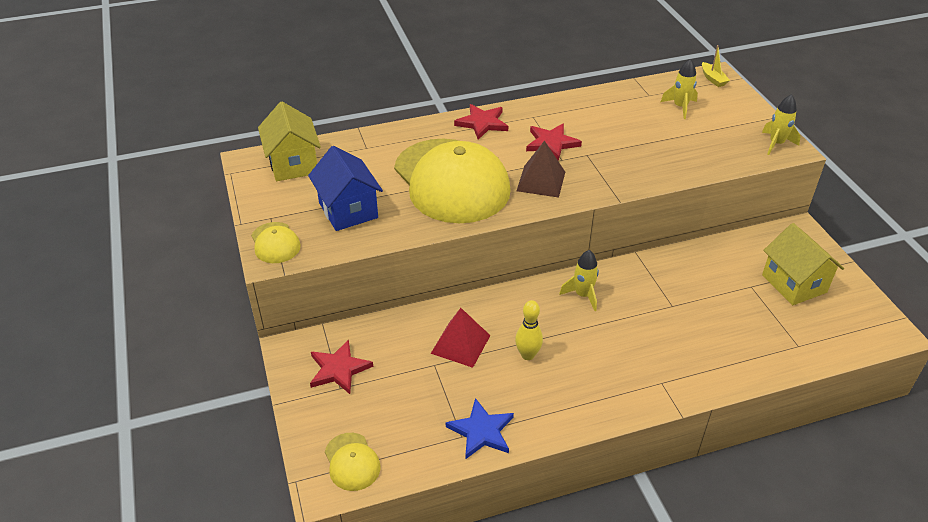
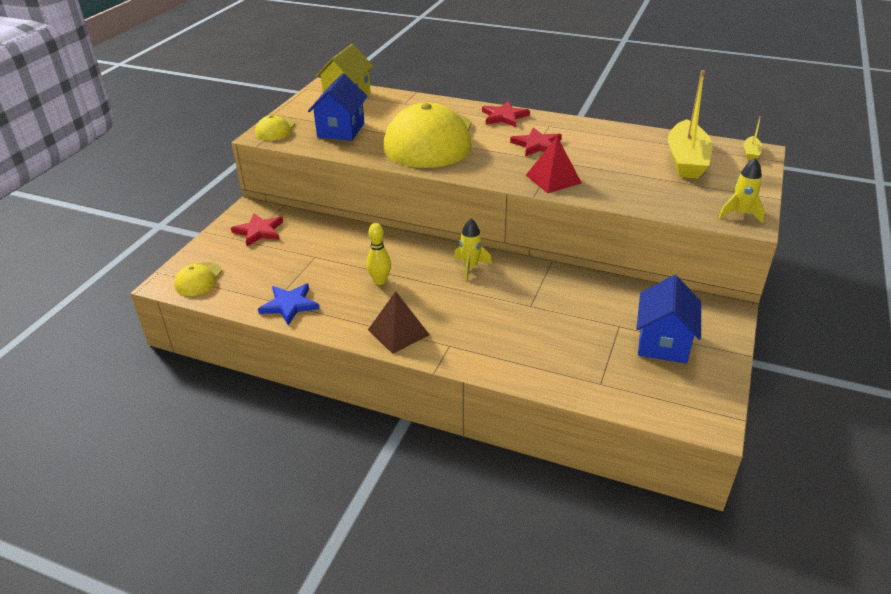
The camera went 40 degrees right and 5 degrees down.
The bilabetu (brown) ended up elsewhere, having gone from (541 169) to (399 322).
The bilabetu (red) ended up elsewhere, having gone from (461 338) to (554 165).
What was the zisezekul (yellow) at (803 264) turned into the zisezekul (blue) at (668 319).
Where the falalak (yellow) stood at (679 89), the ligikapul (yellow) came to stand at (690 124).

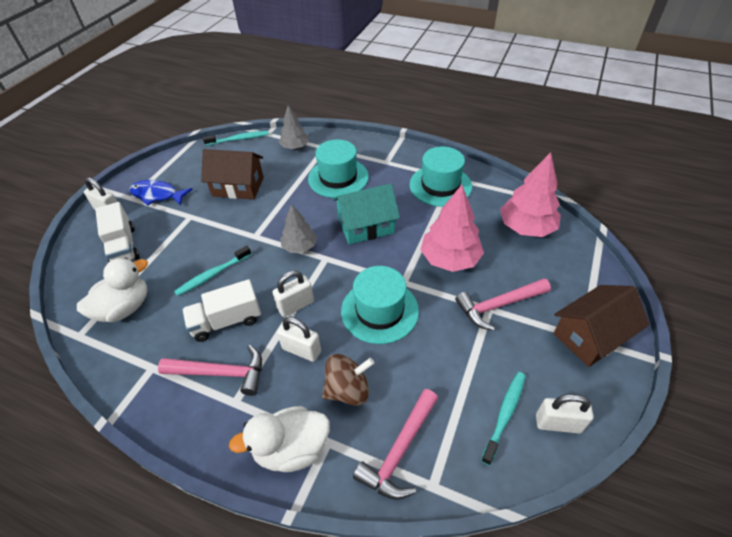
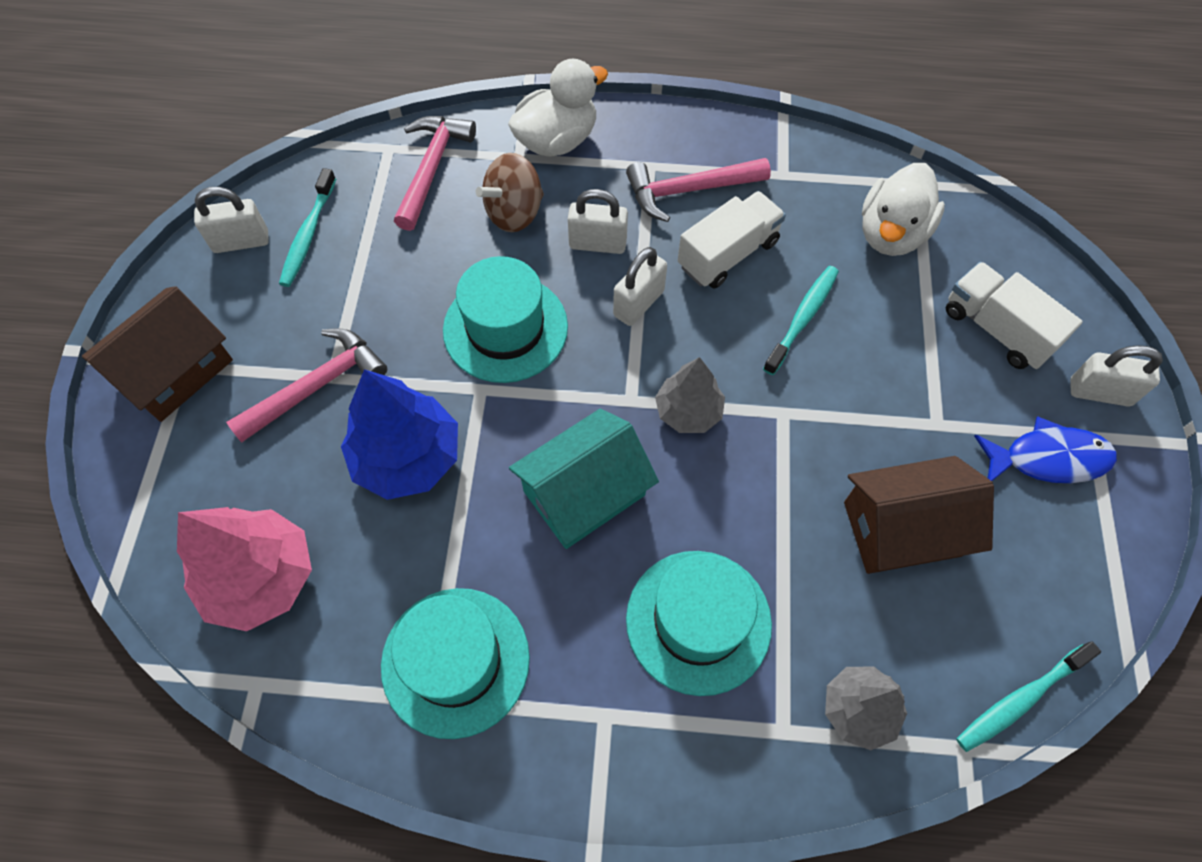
The camera went 160 degrees right and 15 degrees up.
What was the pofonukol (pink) at (452 228) turned into the pofonukol (blue) at (399 434).

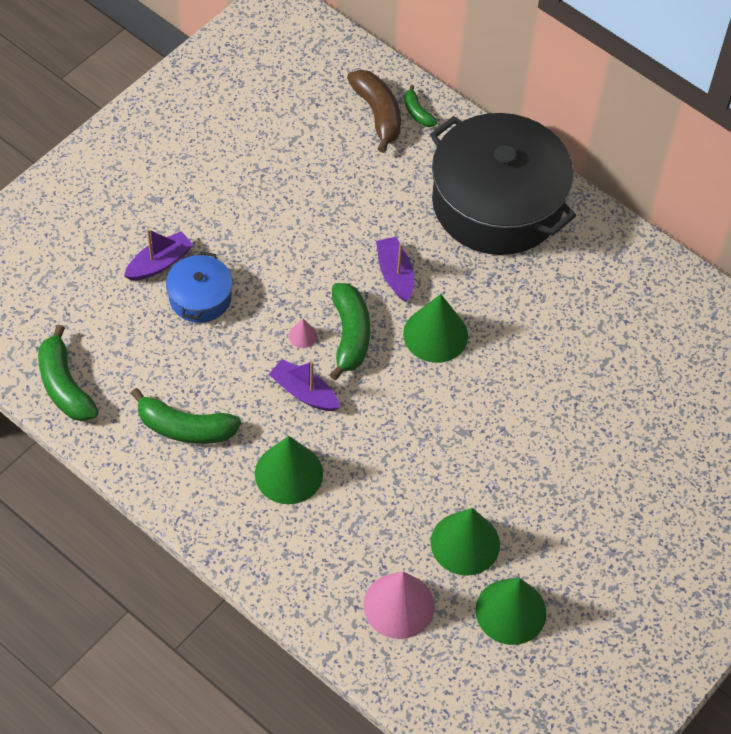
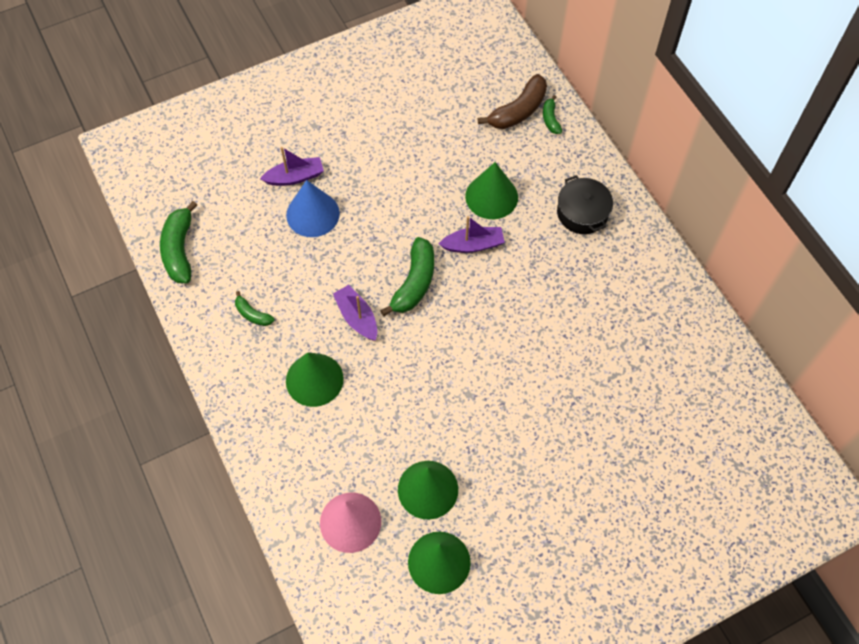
The camera went 25 degrees right and 5 degrees up.
The size of the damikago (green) at (186 416) changed by a factor of 0.53.
Where the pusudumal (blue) stood at (199 287), the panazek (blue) came to stand at (313 208).
The ligikapul (purple) at (395 269) ended up facing another way, 75 degrees clockwise from before.
The panazek (green) ended up elsewhere, having gone from (435 328) to (491 190).
The damikago (brown) at (374 111) ended up facing another way, 45 degrees clockwise from before.
The size of the pusudumal (black) at (503 184) changed by a factor of 0.46.
The second view lost the panazek (pink) at (303 333).

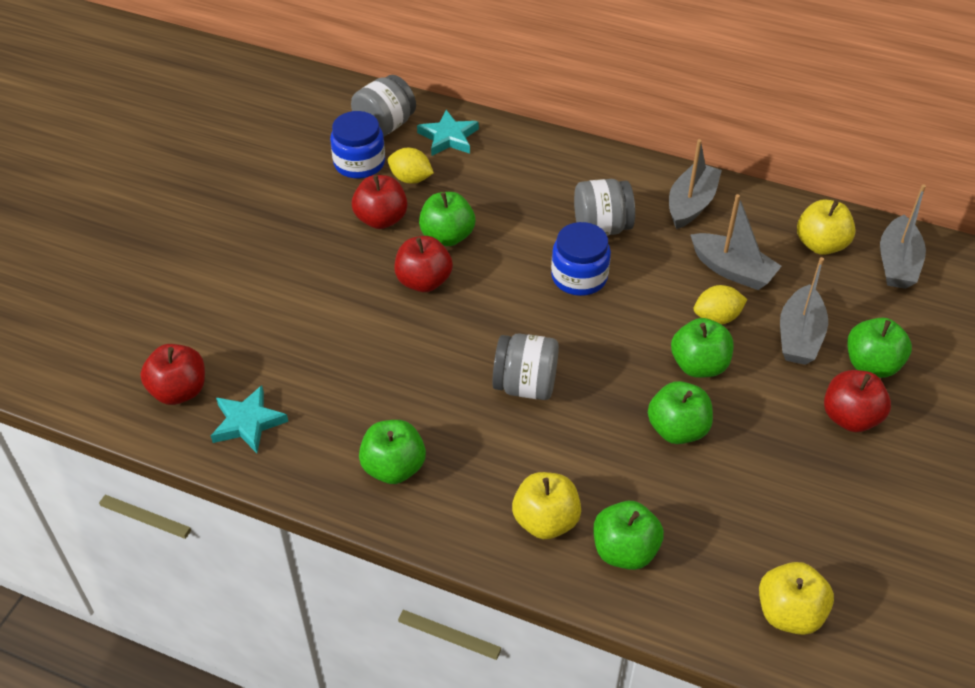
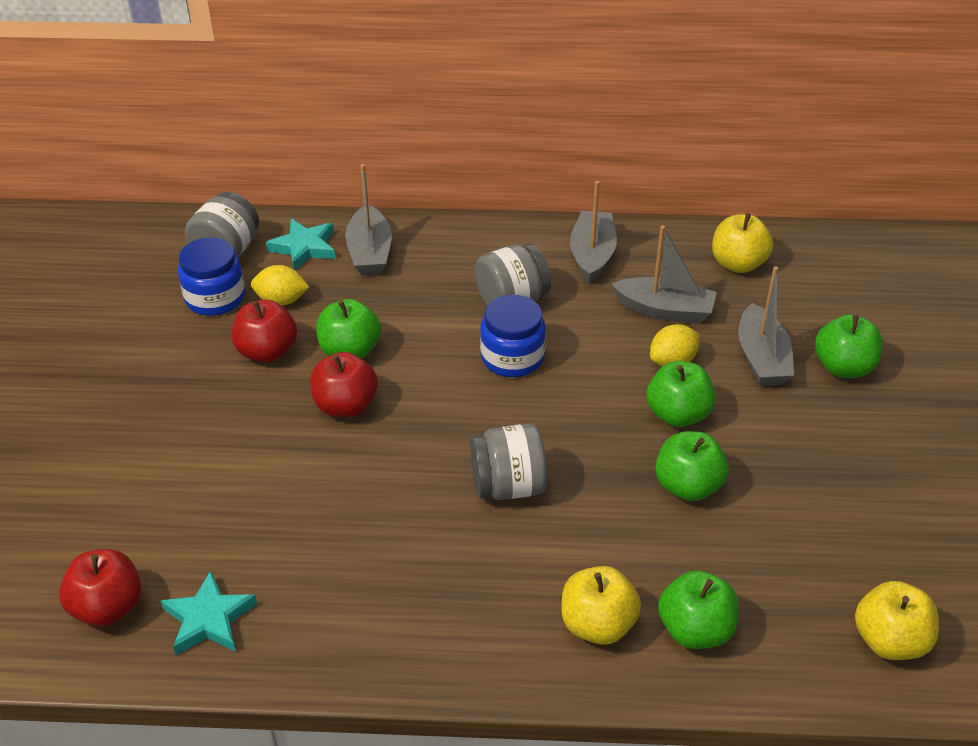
The camera went 20 degrees left and 5 degrees down.
The ligikapul (grey) ended up elsewhere, having gone from (903 236) to (368 220).
The second view lost the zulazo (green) at (392 452).
The second view lost the zulazo (red) at (857 401).

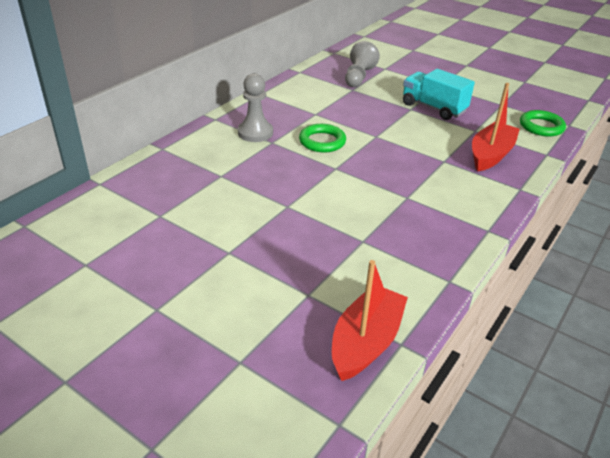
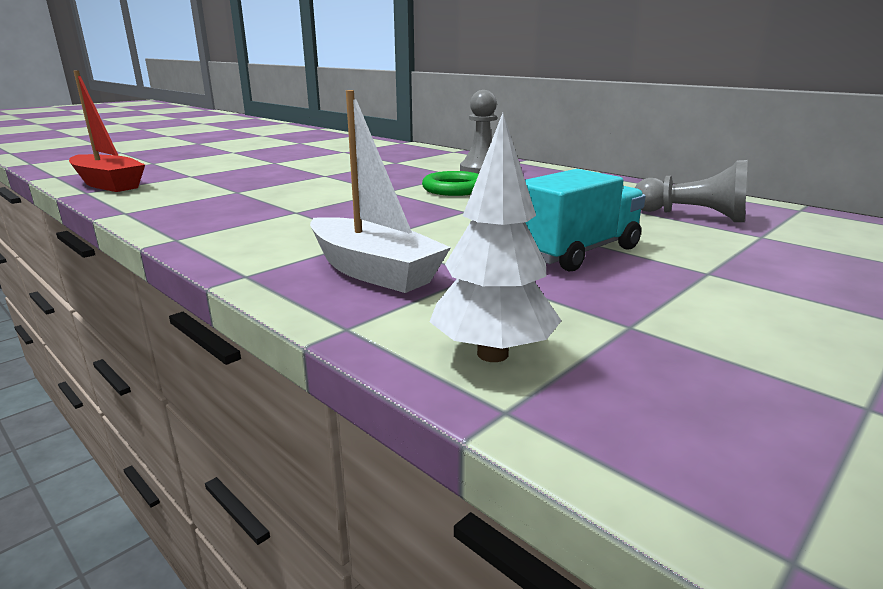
The camera went 100 degrees right and 15 degrees down.
What was the ligikapul (red) at (496 127) turned into the ligikapul (white) at (380 191).
Where the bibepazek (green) stood at (543 123), the pofonukol (white) came to stand at (495 237).

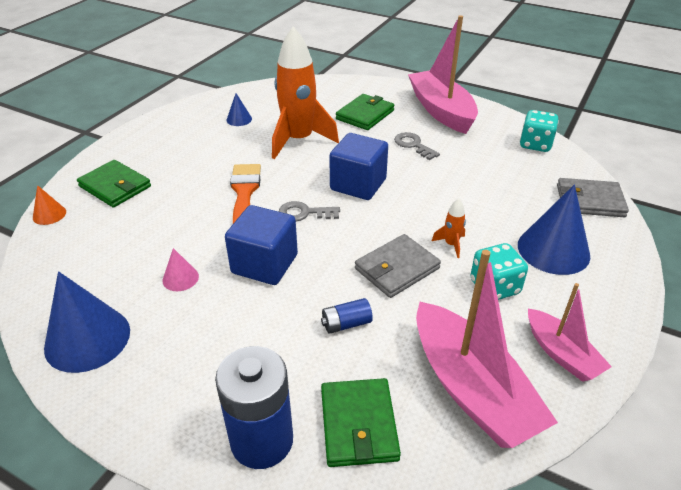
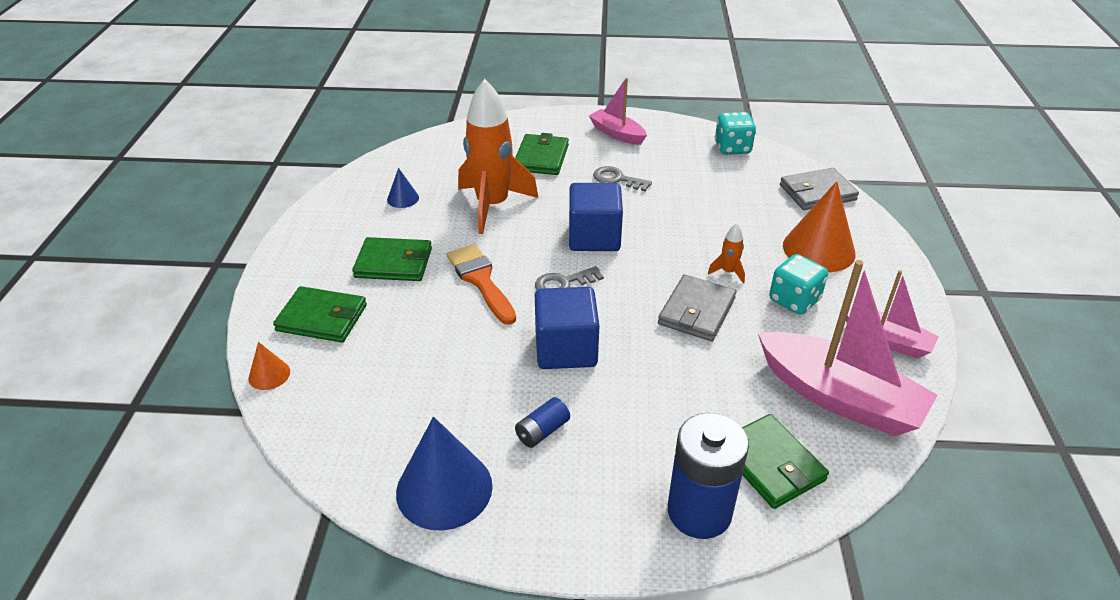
The camera went 25 degrees left and 0 degrees up.
The second view gained the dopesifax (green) at (392 259).
The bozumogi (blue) ended up elsewhere, having gone from (347 316) to (542 422).
The size of the ligikapul (pink) at (443 74) changed by a factor of 0.56.
What was the panazek (blue) at (554 230) turned into the panazek (orange) at (819 226).
The second view lost the panazek (pink) at (180 269).

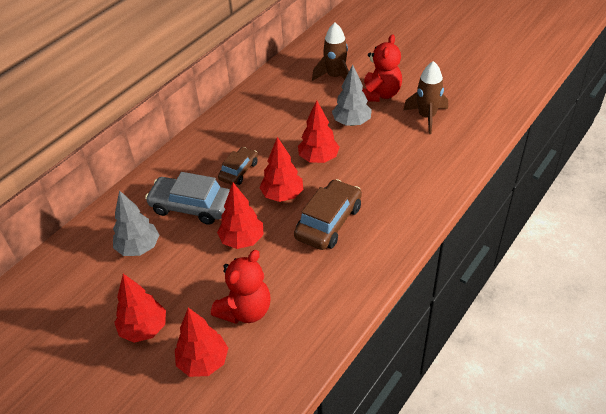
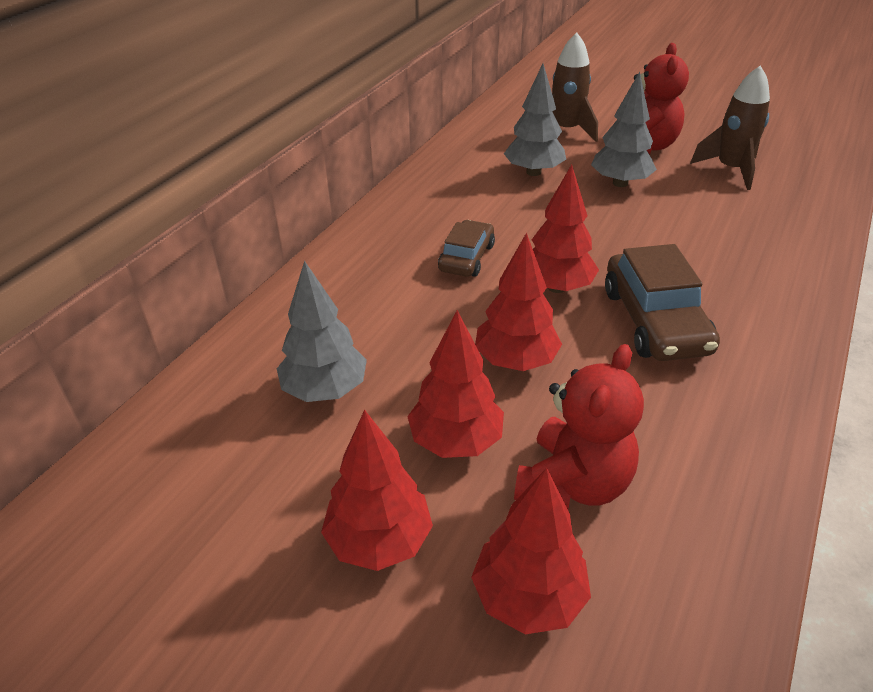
The camera went 10 degrees left and 5 degrees down.
The pofonukol (red) ended up elsewhere, having gone from (319 131) to (455 384).
The second view gained the pofonukol (grey) at (535 120).
The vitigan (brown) at (328 214) ended up facing another way, 150 degrees clockwise from before.
The second view lost the vitigan (grey) at (187 198).

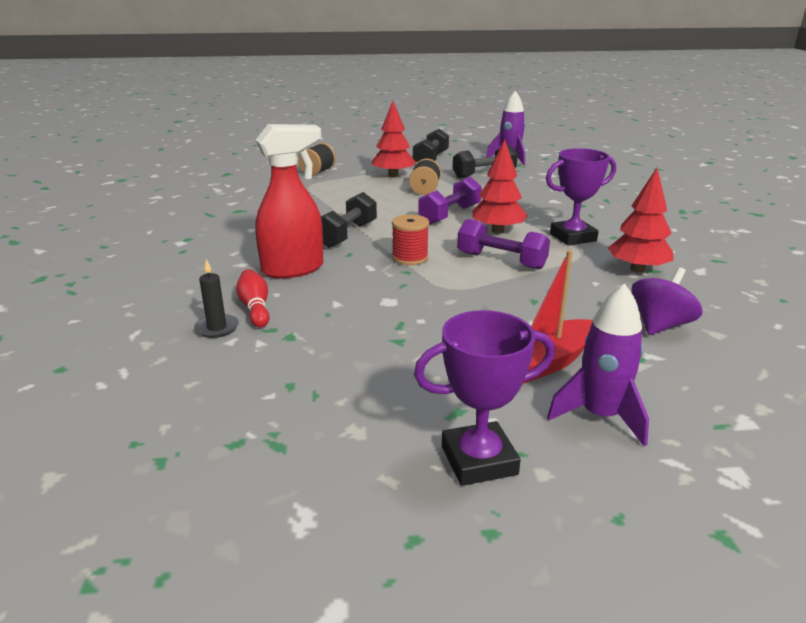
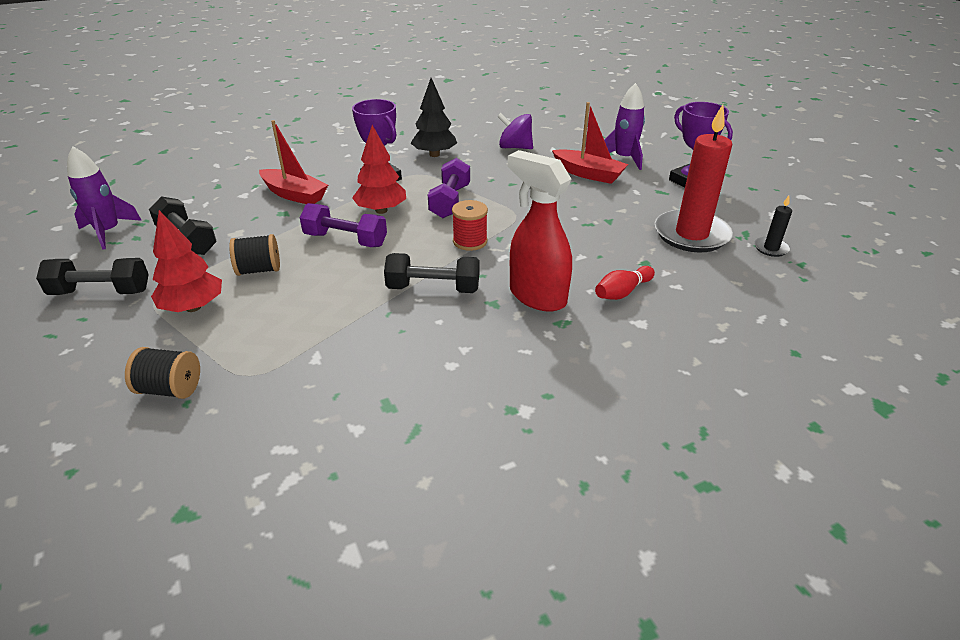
The camera went 110 degrees left and 10 degrees up.
The second view gained the ligikapul (red) at (293 162).
What was the pofonukol (red) at (641 220) turned into the pofonukol (black) at (434 117).
The second view gained the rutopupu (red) at (694 179).
The rutopupu (black) ended up elsewhere, having gone from (216 298) to (773 226).

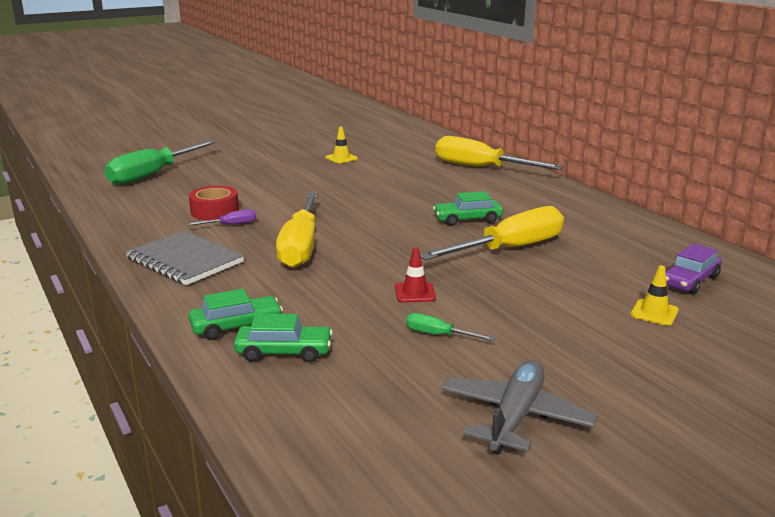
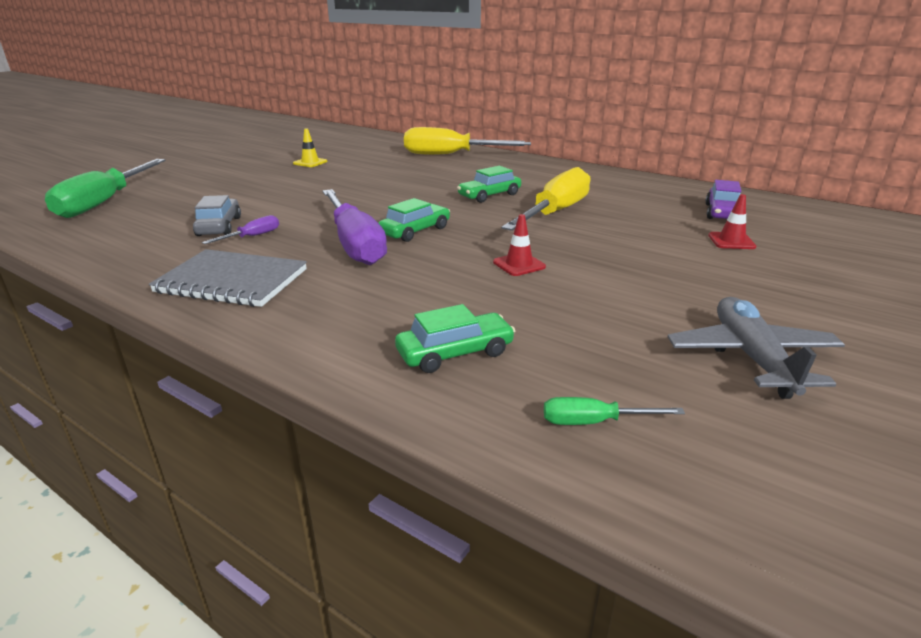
The camera went 25 degrees left and 5 degrees up.
Where the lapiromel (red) stood at (214 203), the vitigan (grey) came to stand at (217 215).
What was the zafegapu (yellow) at (297 230) turned into the zafegapu (purple) at (355 227).
The vitigan (green) ended up elsewhere, having gone from (236 314) to (414 220).
The zafegapu (green) ended up elsewhere, having gone from (450 327) to (614 411).
What was the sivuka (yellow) at (654 295) turned into the sivuka (red) at (732 221).

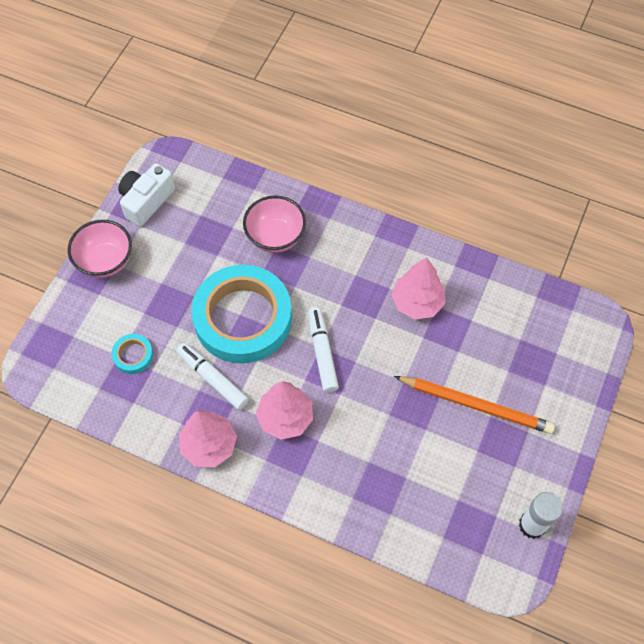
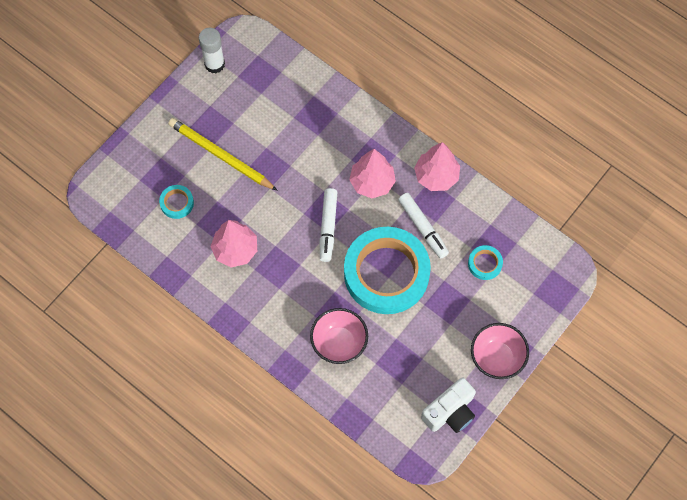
The camera went 165 degrees left and 5 degrees up.
The second view gained the lapiromel (turquoise) at (176 202).
What was the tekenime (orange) at (474 405) turned into the tekenime (yellow) at (223 154).

